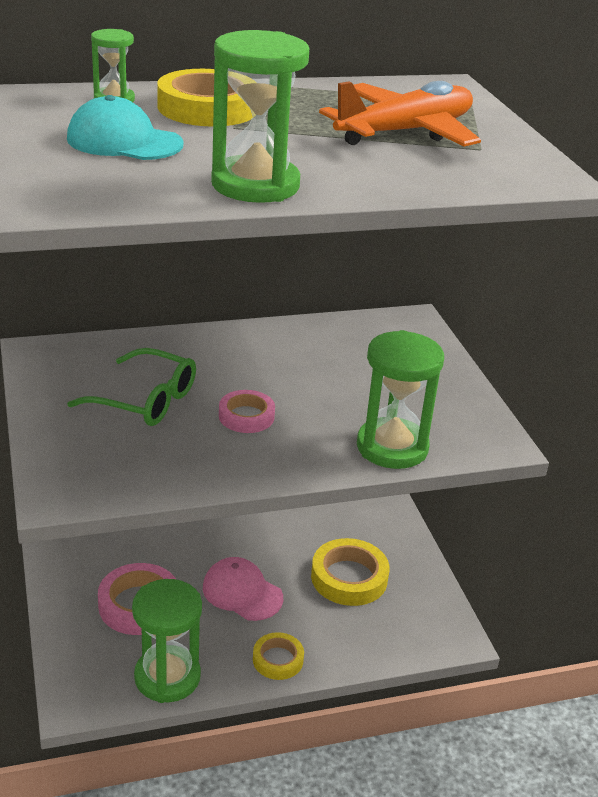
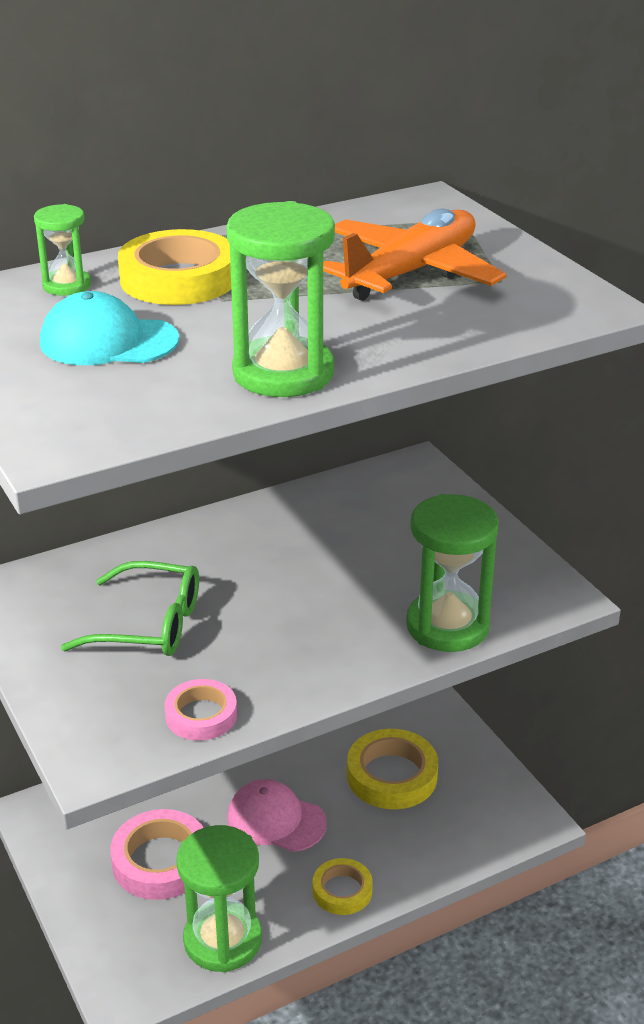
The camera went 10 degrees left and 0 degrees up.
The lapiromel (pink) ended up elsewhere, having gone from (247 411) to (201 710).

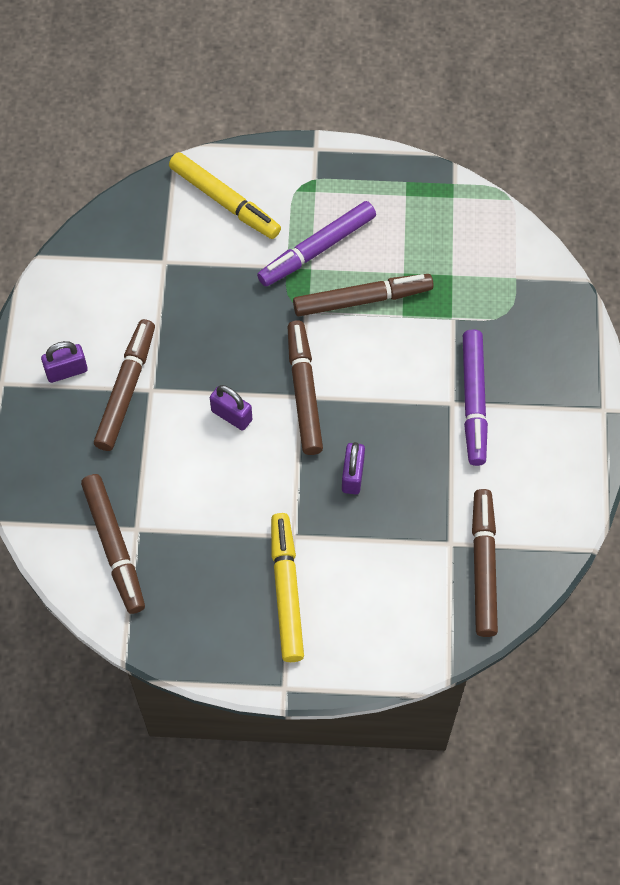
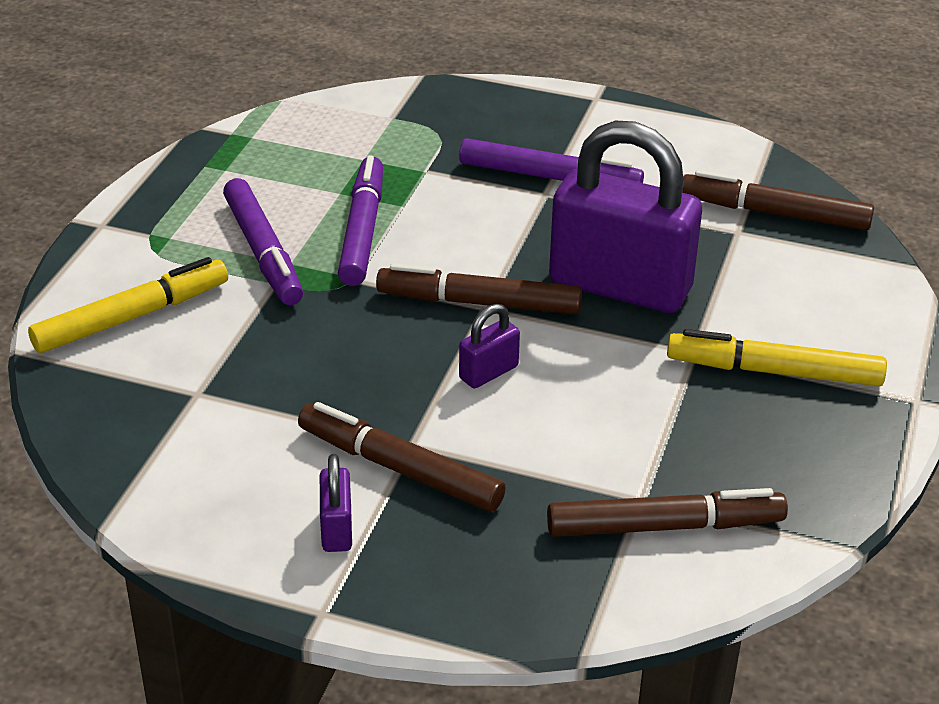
The camera went 75 degrees left and 25 degrees down.
What was the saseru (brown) at (363 295) turned into the saseru (purple) at (360 221).
The size of the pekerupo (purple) at (353 468) changed by a factor of 2.41.

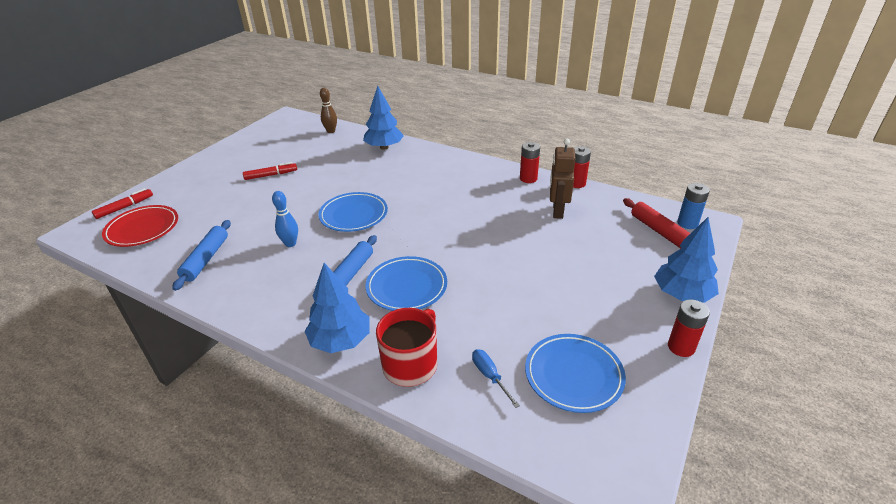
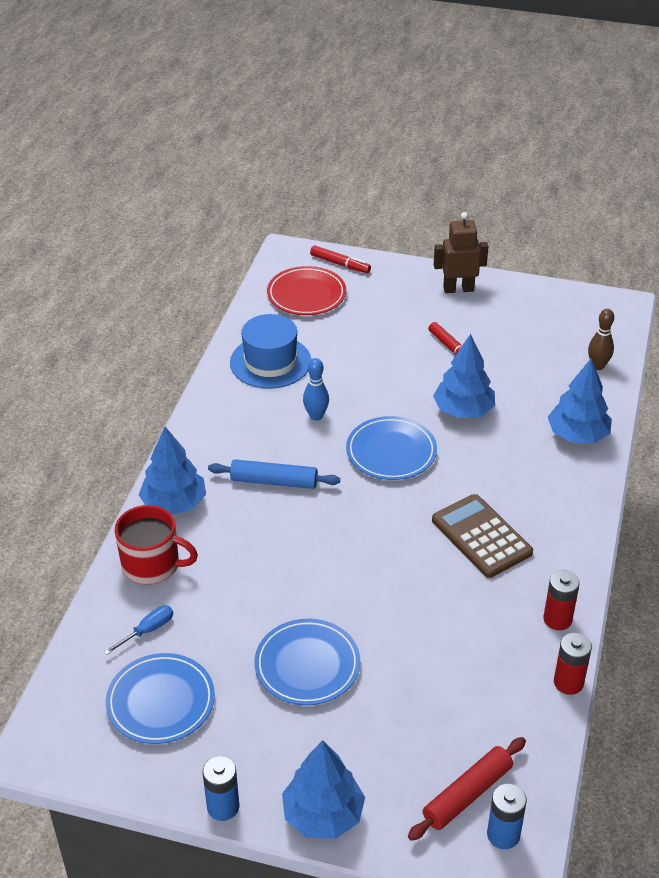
The camera went 75 degrees right and 5 degrees up.
What was the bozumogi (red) at (689 328) turned into the bozumogi (blue) at (220 788).
Where the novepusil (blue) stood at (201 255), the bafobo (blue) came to stand at (270 351).
The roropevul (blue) ended up elsewhere, having gone from (406 283) to (307 662).
The second view gained the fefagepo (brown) at (482 536).
The second view gained the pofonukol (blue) at (464 376).
The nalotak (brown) ended up elsewhere, having gone from (562 179) to (461 252).

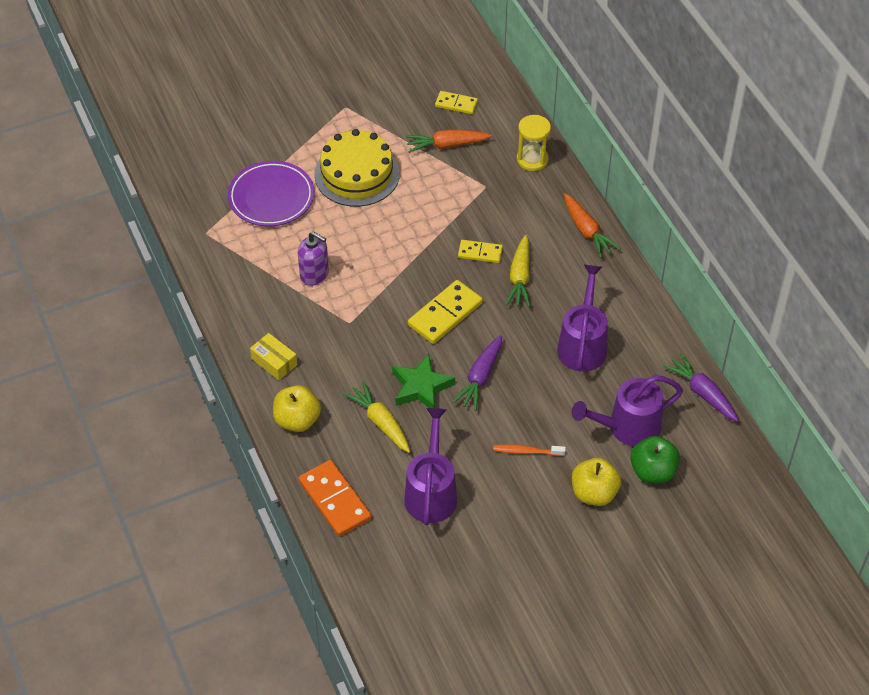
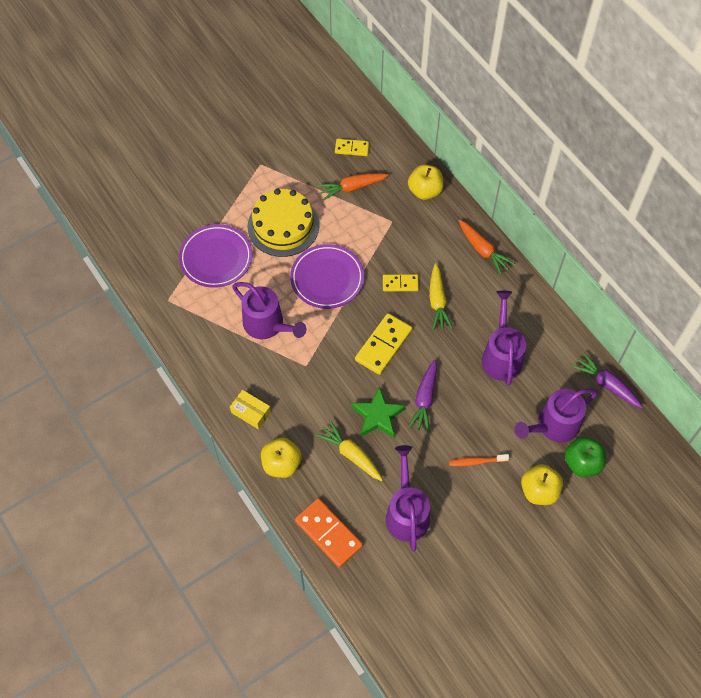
The camera went 10 degrees left and 10 degrees up.
Where the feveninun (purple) stood at (313 259), the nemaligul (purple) came to stand at (269 310).
The second view gained the roropevul (purple) at (327 276).
Where the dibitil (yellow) stood at (534 143), the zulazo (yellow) came to stand at (426 182).

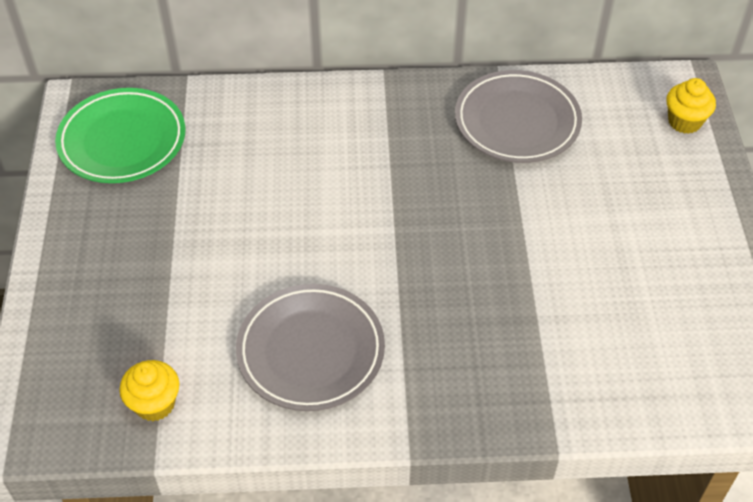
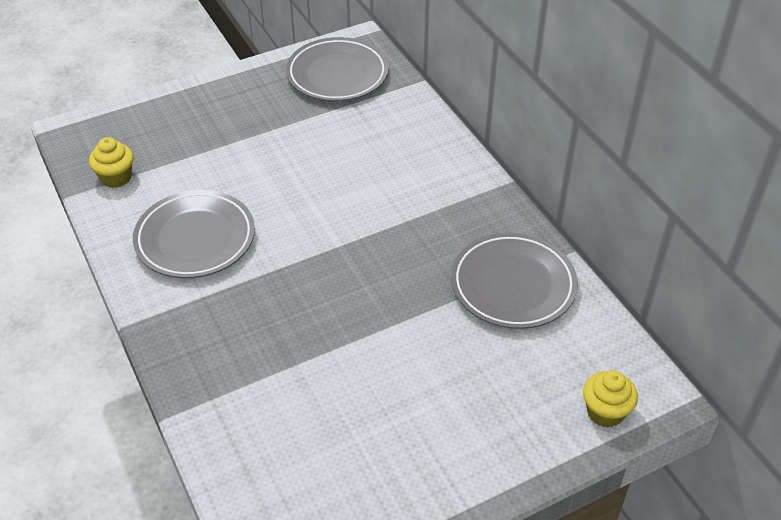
The camera went 65 degrees right and 5 degrees down.
What was the roropevul (green) at (120 135) turned into the roropevul (grey) at (337 69).

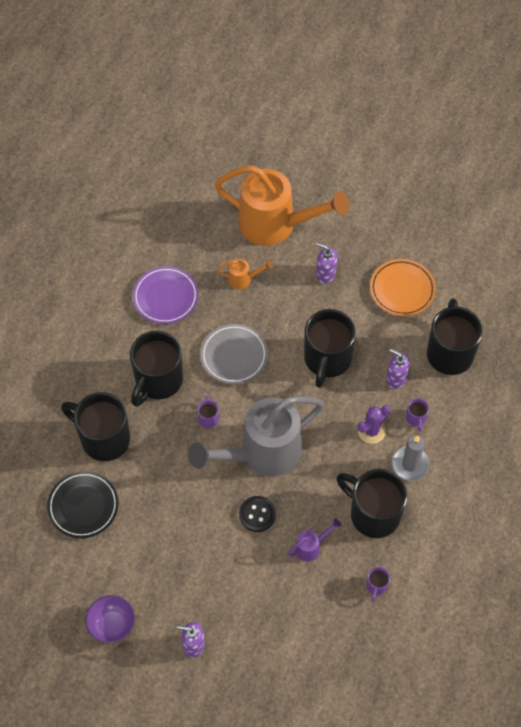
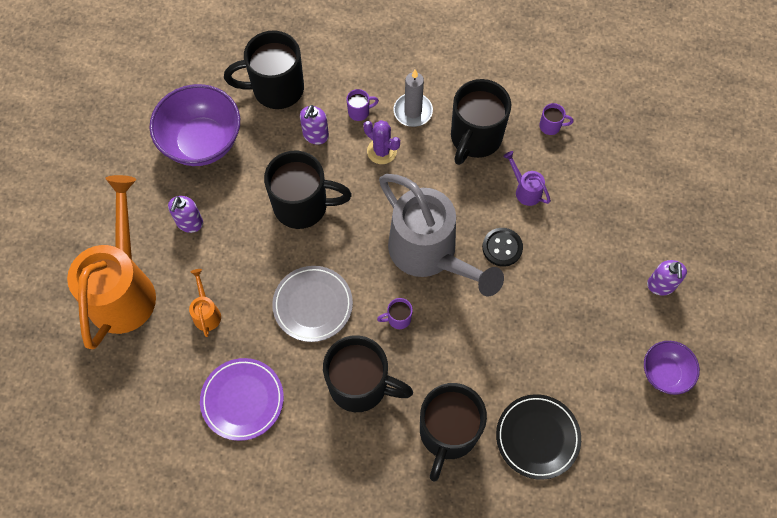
The camera went 100 degrees left and 5 degrees up.
Where the roropevul (orange) stood at (403 287), the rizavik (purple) came to stand at (194 125).

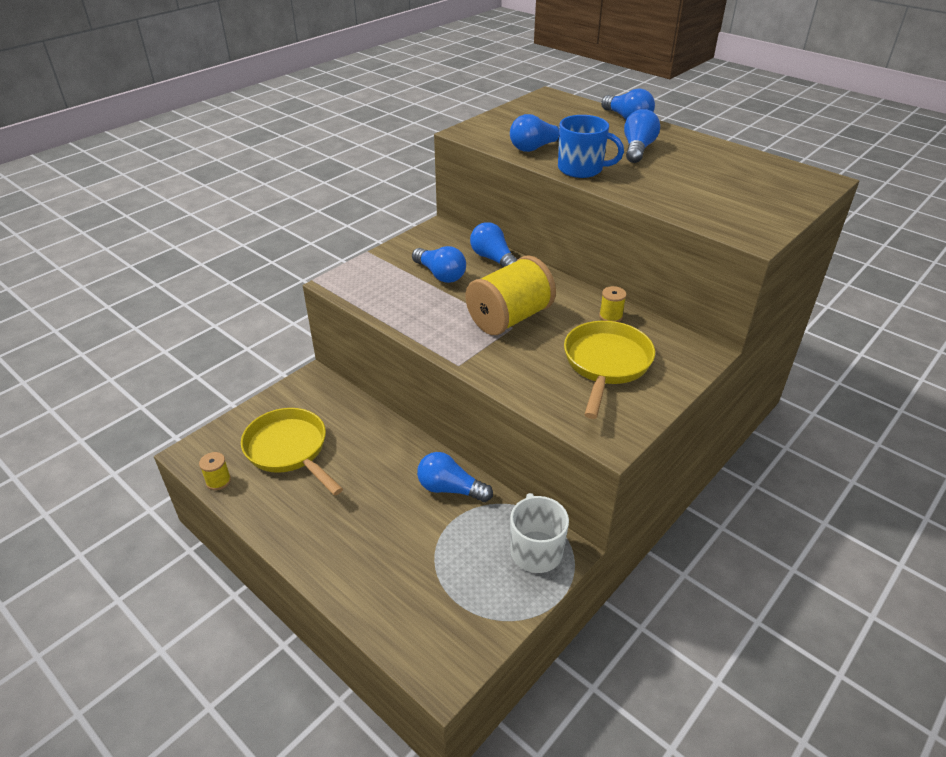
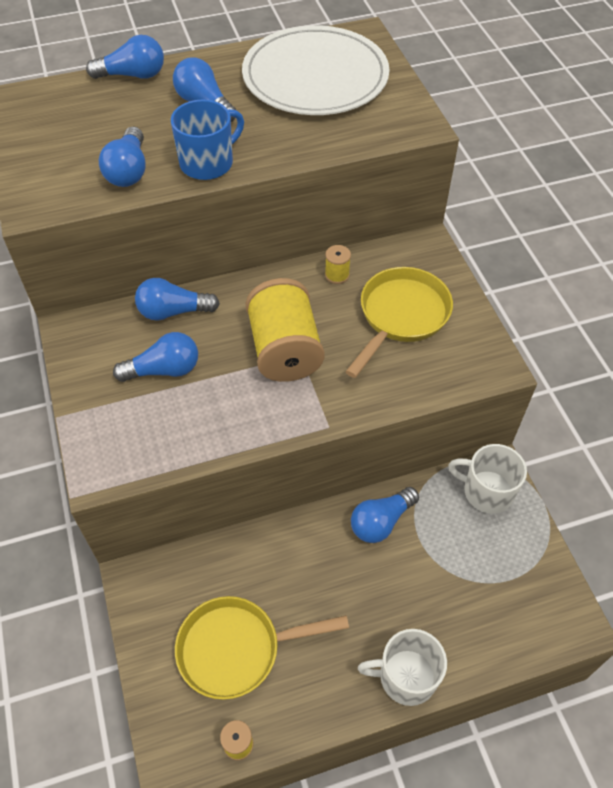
The camera went 60 degrees left and 15 degrees up.
The second view gained the roropevul (white) at (315 70).
The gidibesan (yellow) at (609 370) ended up facing another way, 75 degrees clockwise from before.
The second view gained the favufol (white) at (402 667).

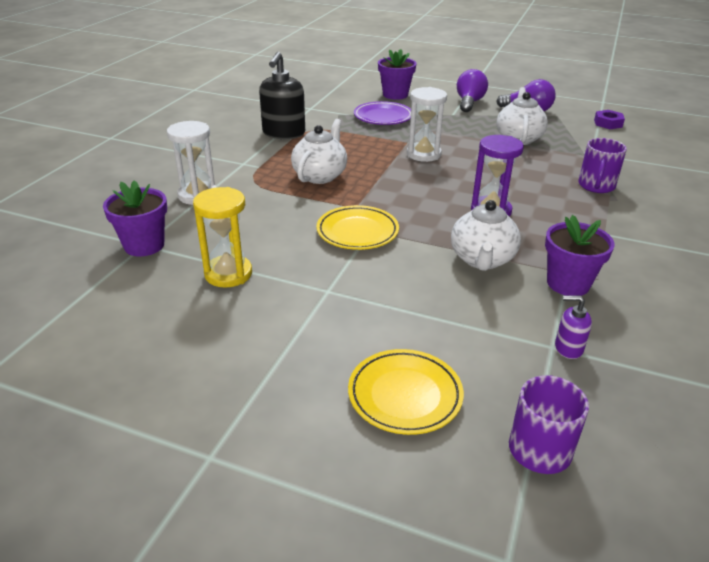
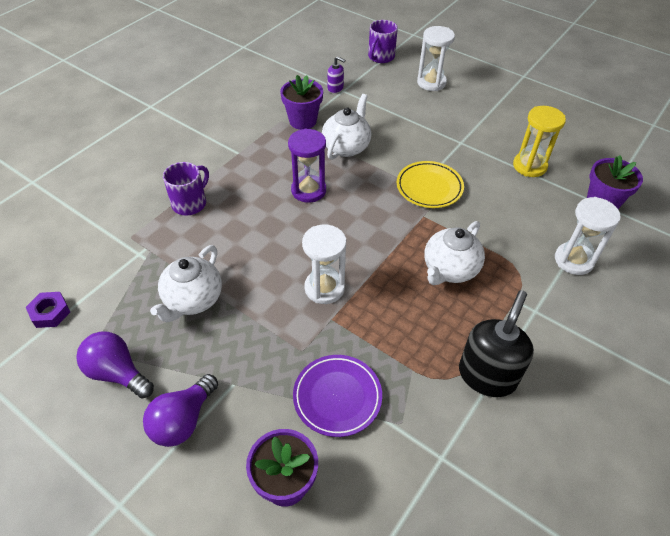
The camera went 165 degrees left and 15 degrees up.
Where the roropevul (yellow) stood at (406 392), the dibitil (white) came to stand at (436 58).

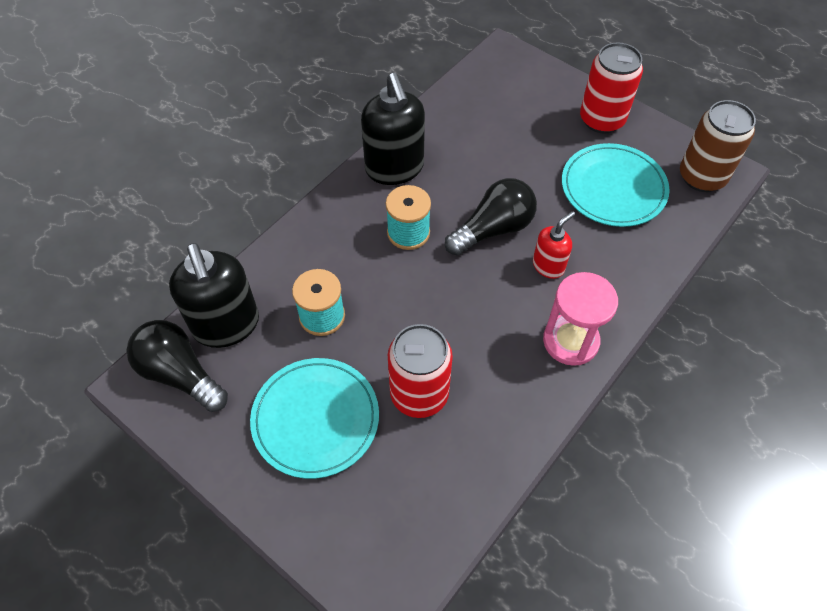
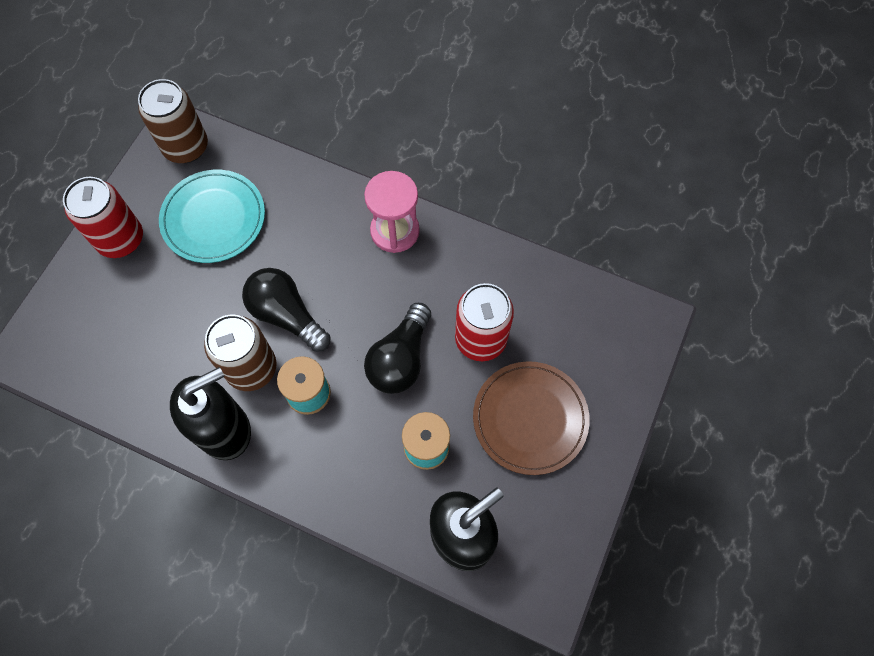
The camera went 105 degrees left and 10 degrees up.
The second view gained the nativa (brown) at (240 353).
The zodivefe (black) ended up elsewhere, having gone from (177 366) to (397 348).
What was the roropevul (turquoise) at (314 418) turned into the roropevul (brown) at (531 418).
The second view lost the feveninun (red) at (554 245).

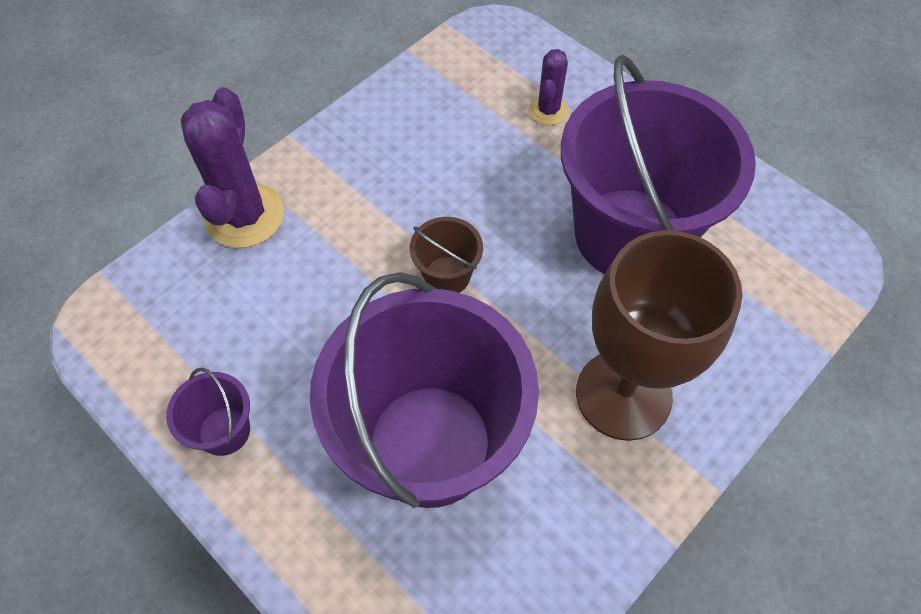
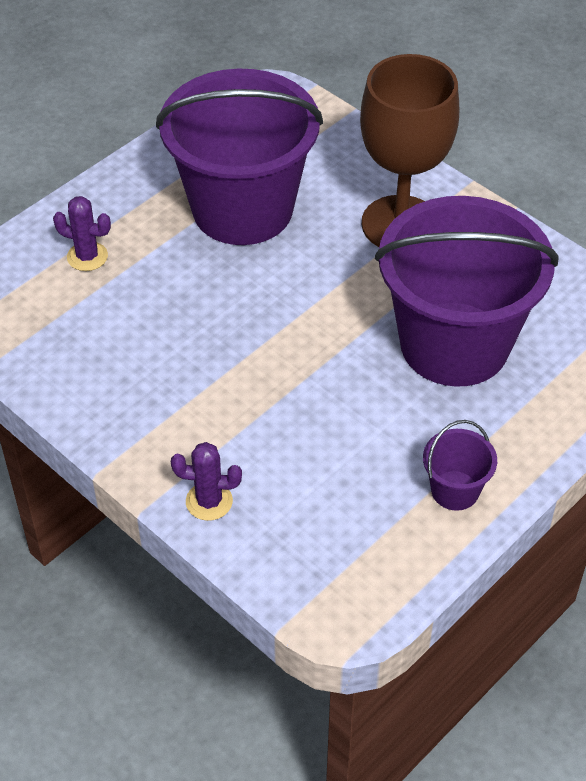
The camera went 90 degrees left and 10 degrees down.
The size of the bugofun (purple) at (232 167) changed by a factor of 0.54.
The second view lost the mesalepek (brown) at (446 255).

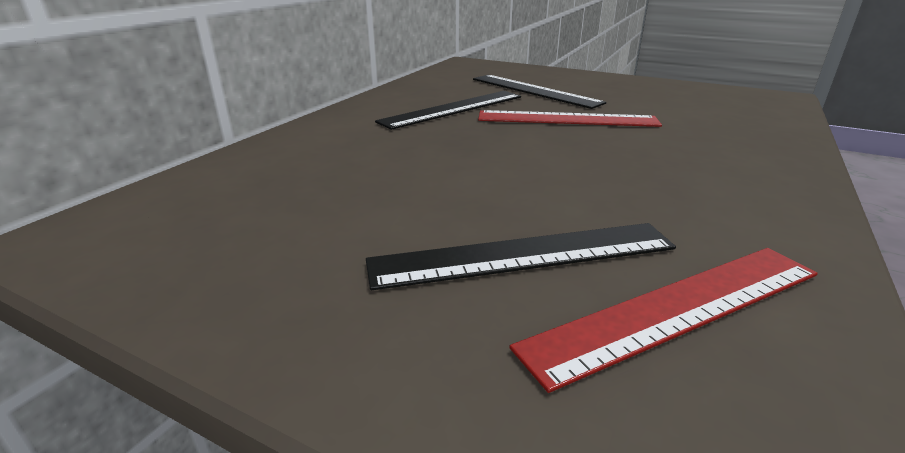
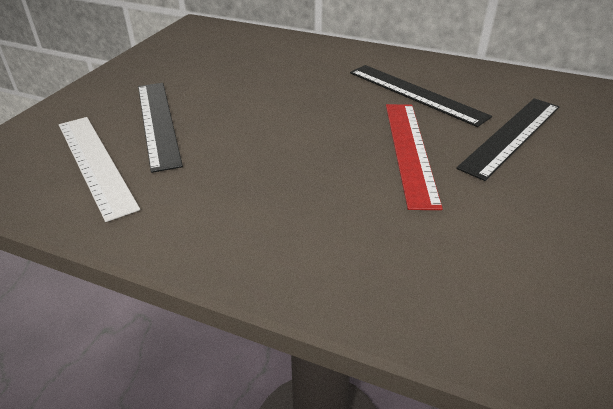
The camera went 85 degrees right and 10 degrees up.
What was the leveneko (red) at (663 320) turned into the leveneko (white) at (99 169).

